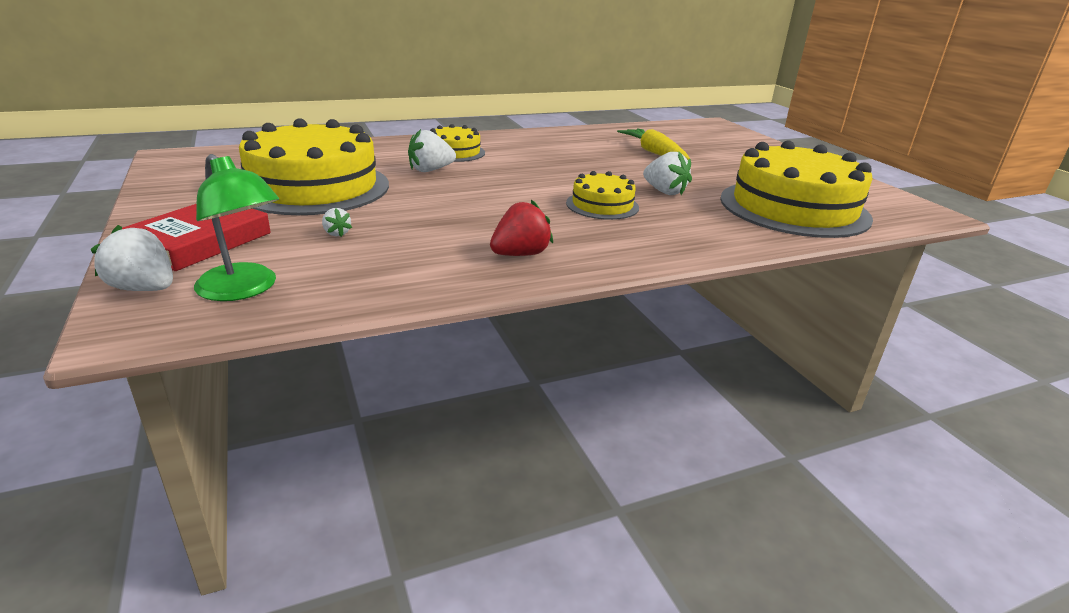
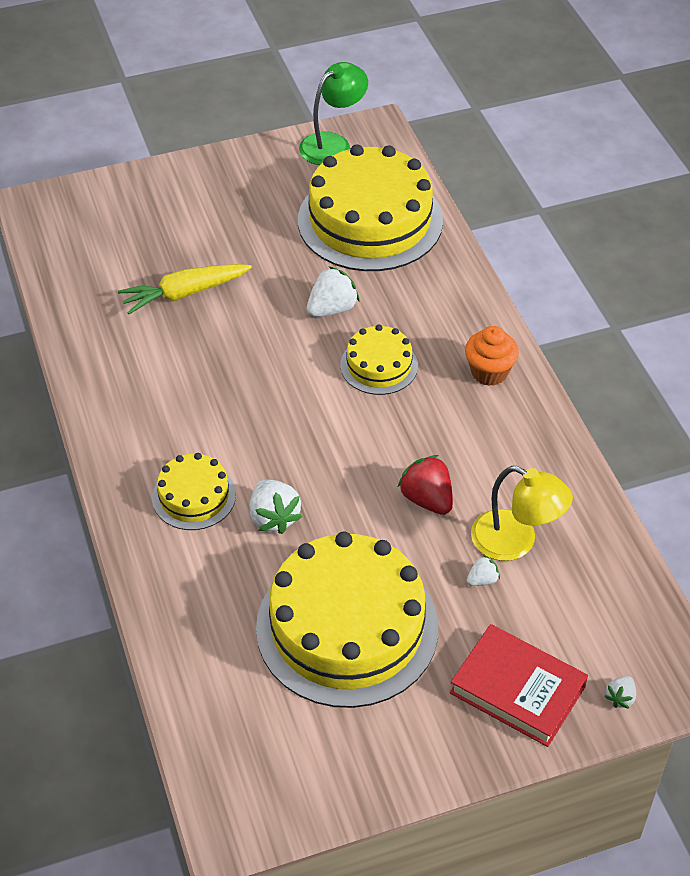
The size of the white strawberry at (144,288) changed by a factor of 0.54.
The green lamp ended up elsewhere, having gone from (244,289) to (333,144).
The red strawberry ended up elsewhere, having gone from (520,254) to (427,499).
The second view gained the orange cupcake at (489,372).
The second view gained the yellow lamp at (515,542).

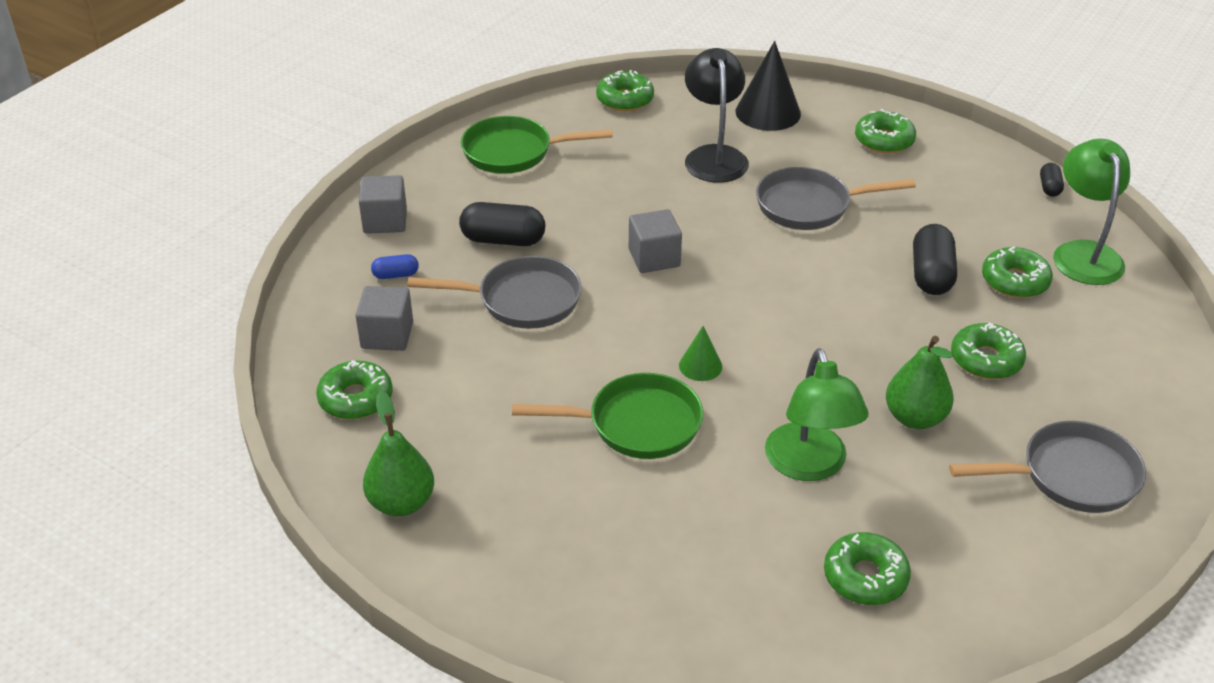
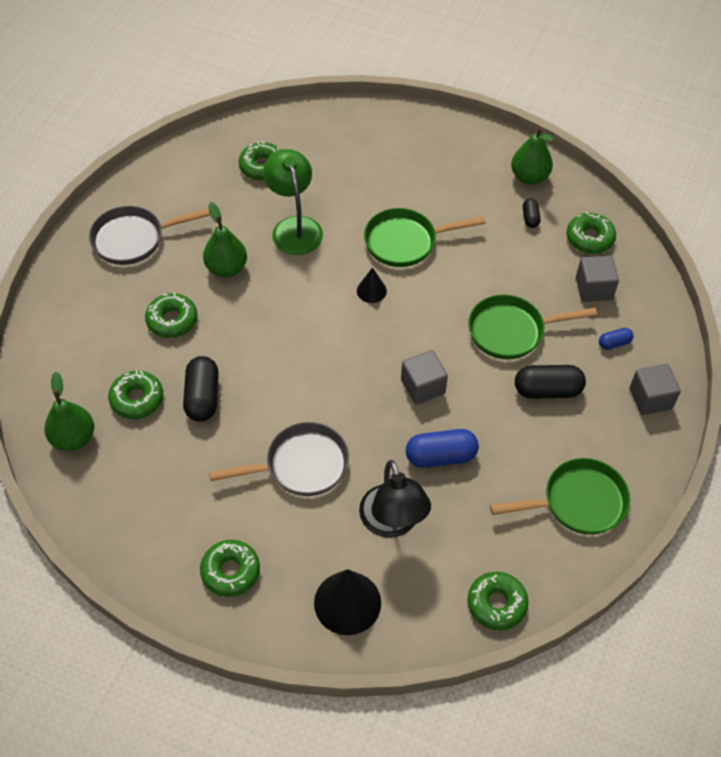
What was the grey pan at (522,300) turned into the green pan at (511,331).
What was the green cone at (700,366) turned into the black cone at (371,290).
The black capsule ended up elsewhere, having gone from (1049,187) to (530,218).
Where the green lamp stood at (1083,253), the green pear came to stand at (73,438).
The second view gained the blue capsule at (440,456).

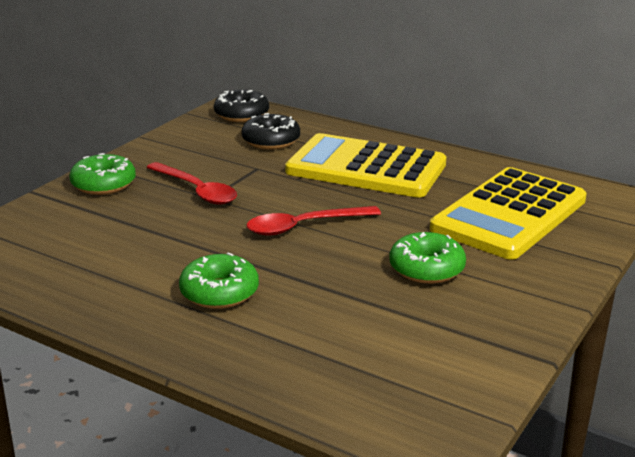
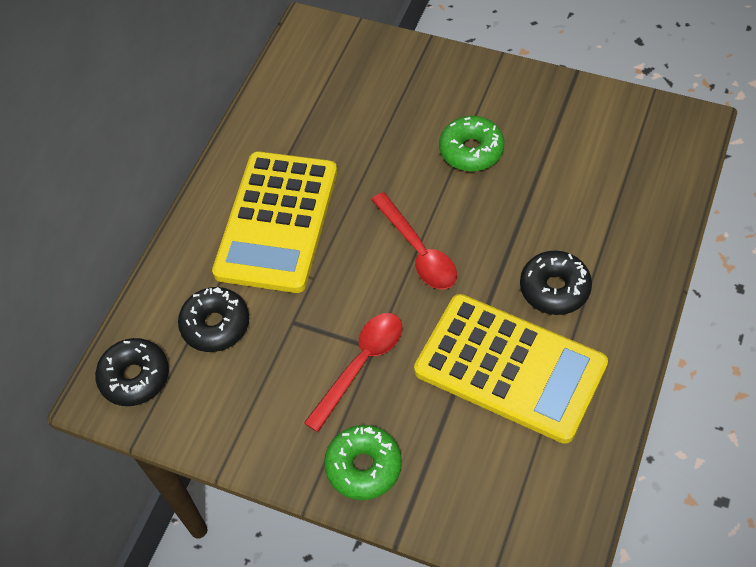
What was the green donut at (219,292) turned into the black donut at (554,289).
The yellow calculator ended up elsewhere, having gone from (509,214) to (510,368).

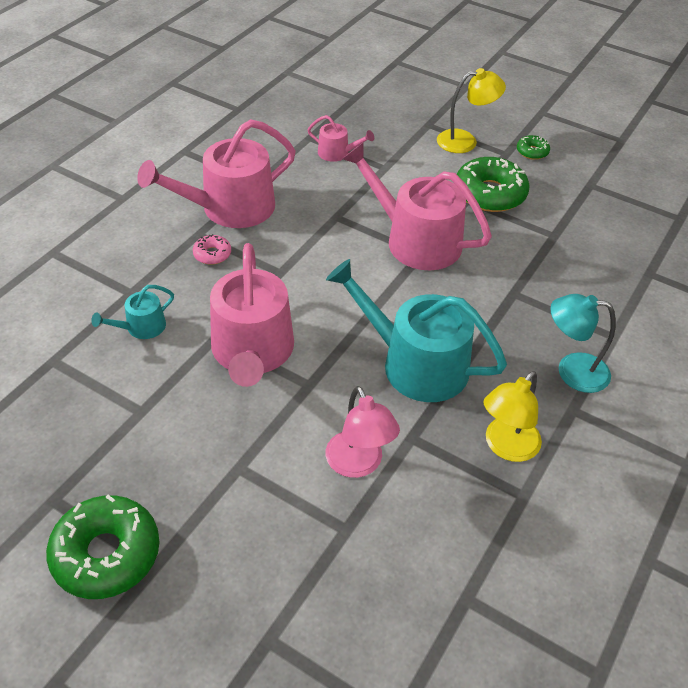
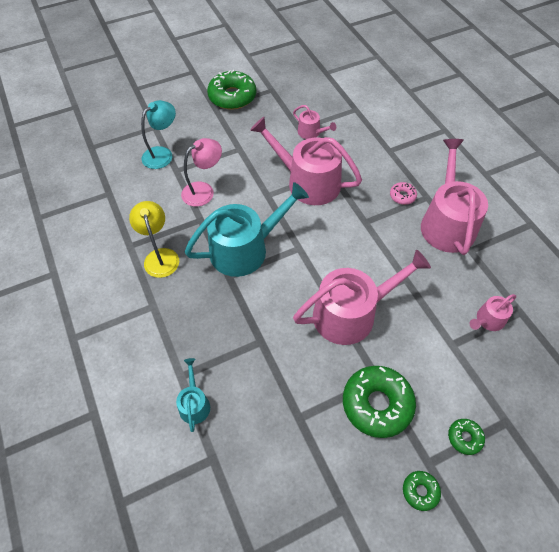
The turquoise watering can ended up elsewhere, having gone from (141,327) to (194,403).
The pink lamp at (358,464) ended up facing another way, 135 degrees clockwise from before.
Where the yellow lamp stood at (465,141), the green donut came to stand at (464,438).
The turquoise lamp ended up elsewhere, having gone from (572,371) to (162,154).
The second view gained the pink watering can at (311,132).

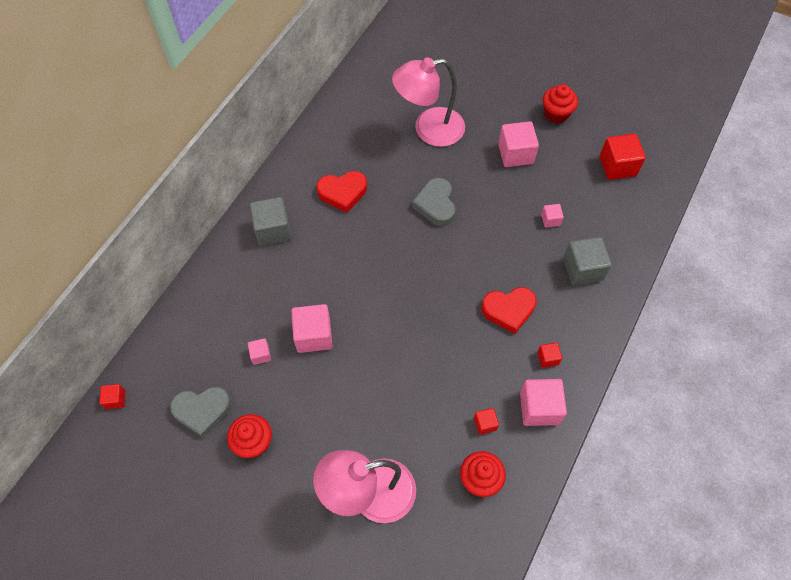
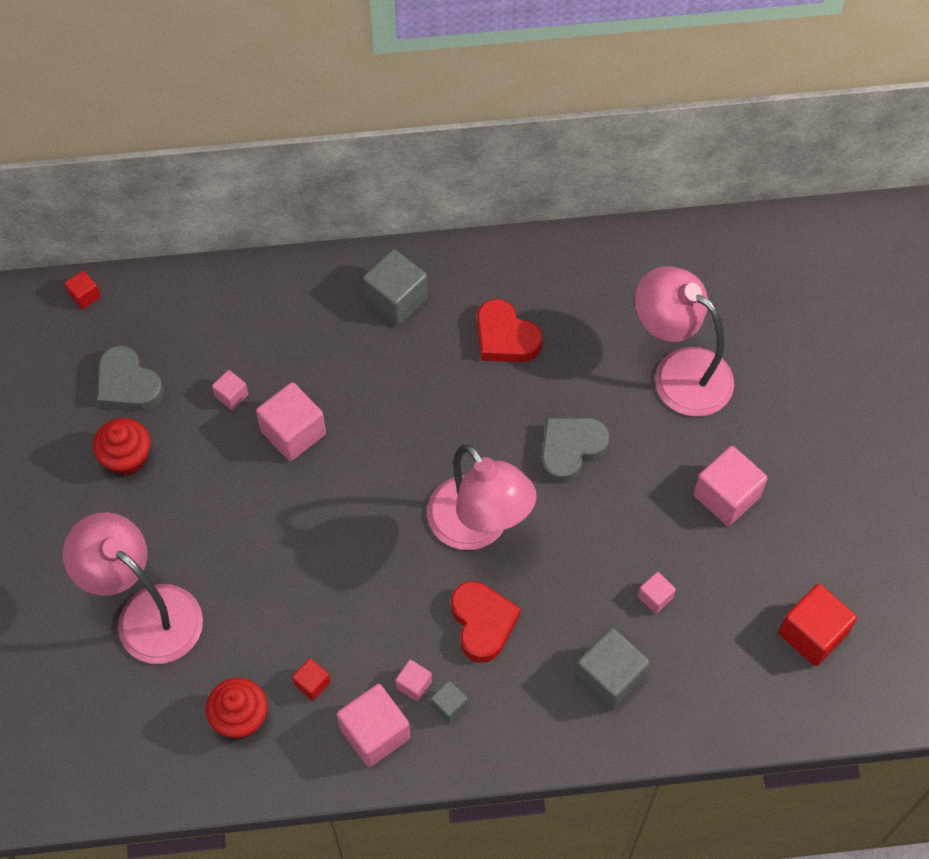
The red heart at (508,310) ended up facing another way, 150 degrees counterclockwise from before.
What was the red cube at (547,358) turned into the grey cube at (449,706).
The second view lost the red cupcake at (556,114).
The second view gained the pink cube at (414,684).
The second view gained the pink lamp at (478,527).

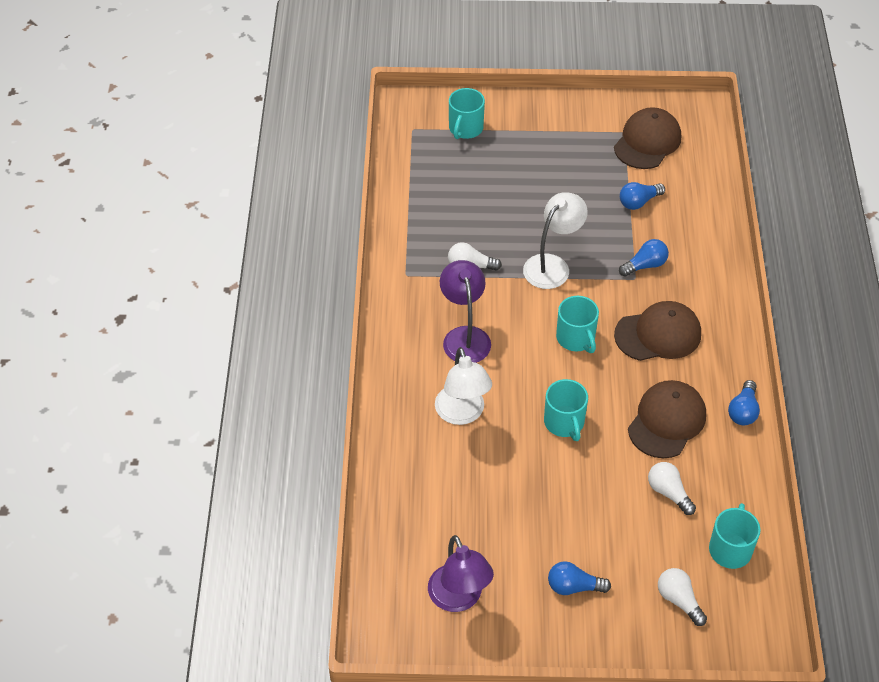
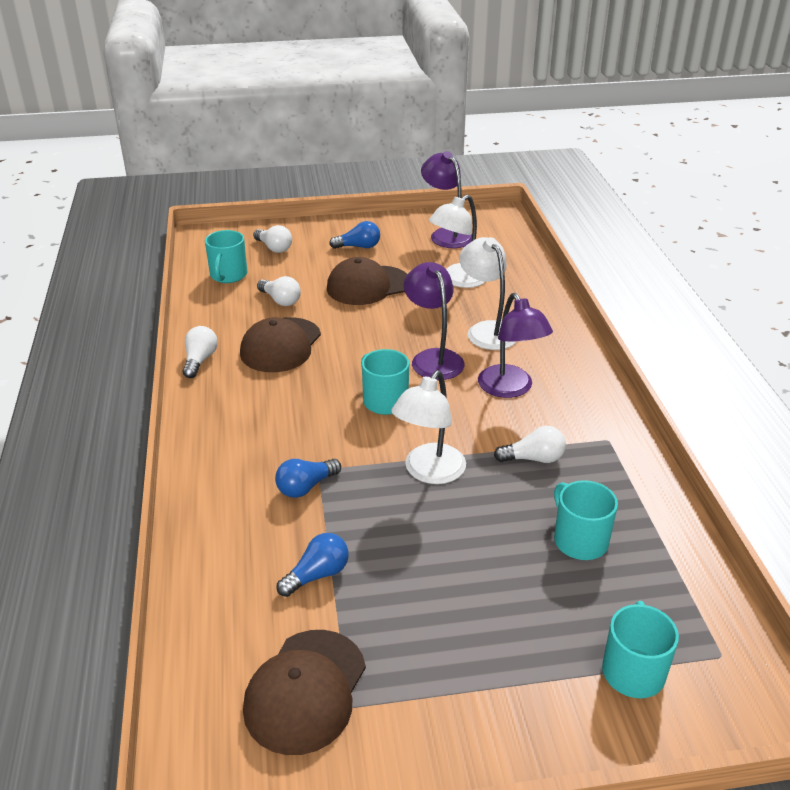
The turquoise mug ended up elsewhere, having gone from (564,422) to (579,540).
The brown cap ended up elsewhere, having gone from (658,334) to (368,286).
What was the blue light bulb at (743,411) turned into the white light bulb at (200,360).
The second view gained the purple lamp at (433,358).
The second view gained the white lamp at (457,280).

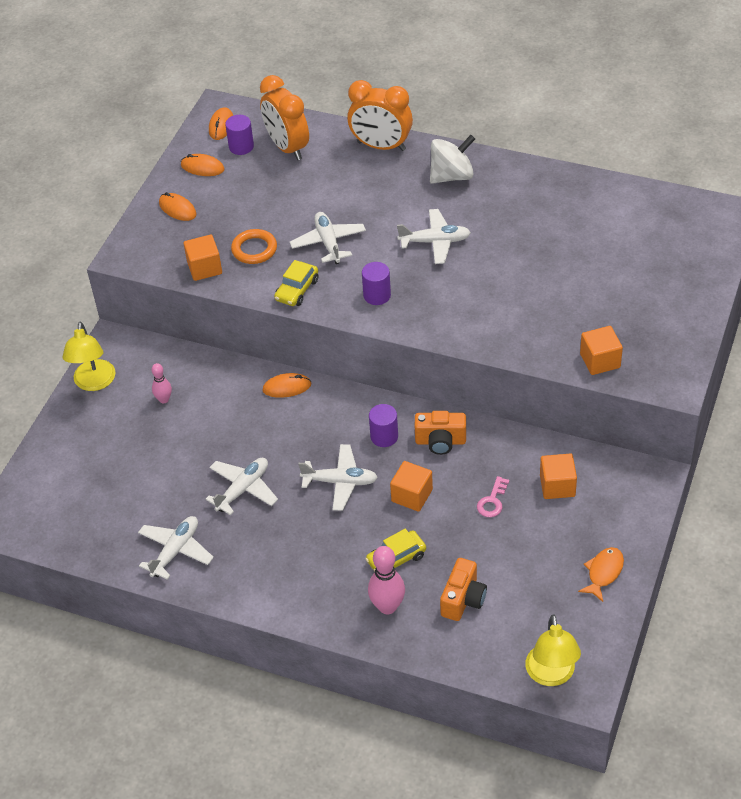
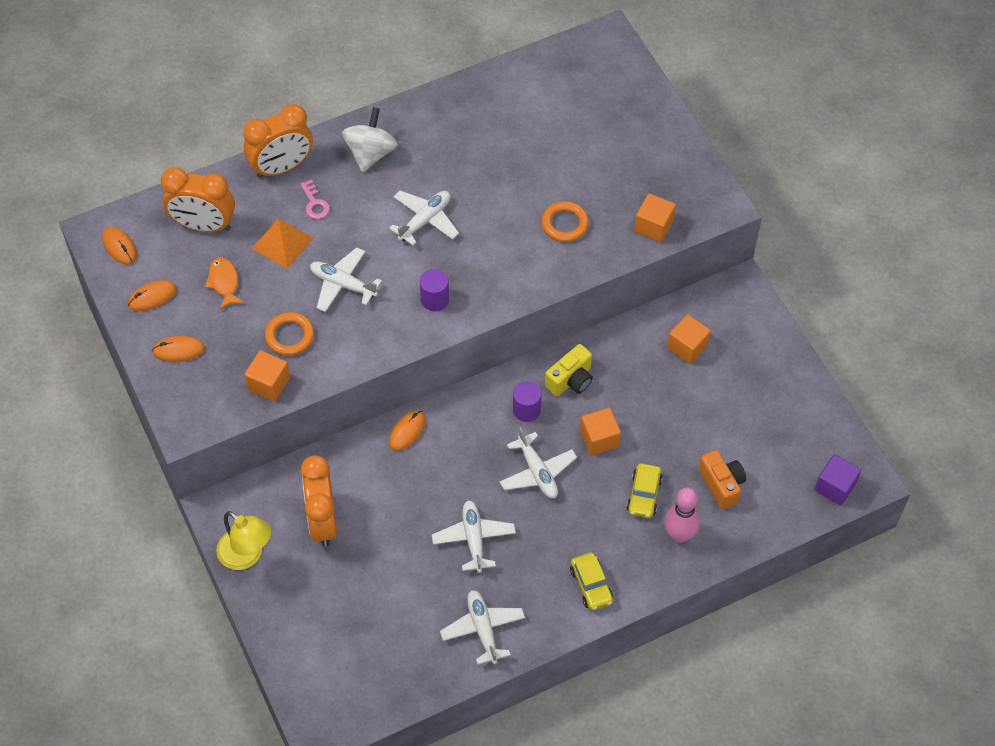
Where the pink bowling pin stood at (164,399), the orange clock came to stand at (322,521).
The second view lost the purple cylinder at (241,147).
The yellow car ended up elsewhere, having gone from (297,290) to (591,585).
The white plane at (340,482) ended up facing another way, 105 degrees clockwise from before.
What was the orange camera at (440,441) turned into the yellow camera at (570,380).
The pink key ended up elsewhere, having gone from (492,501) to (315,203).
Where the yellow lamp stood at (551,675), the purple cube came to stand at (835,487).
The orange fish ended up elsewhere, having gone from (603,573) to (224,282).
The second view gained the orange pyramid at (282,243).
The second view gained the orange ring at (564,224).

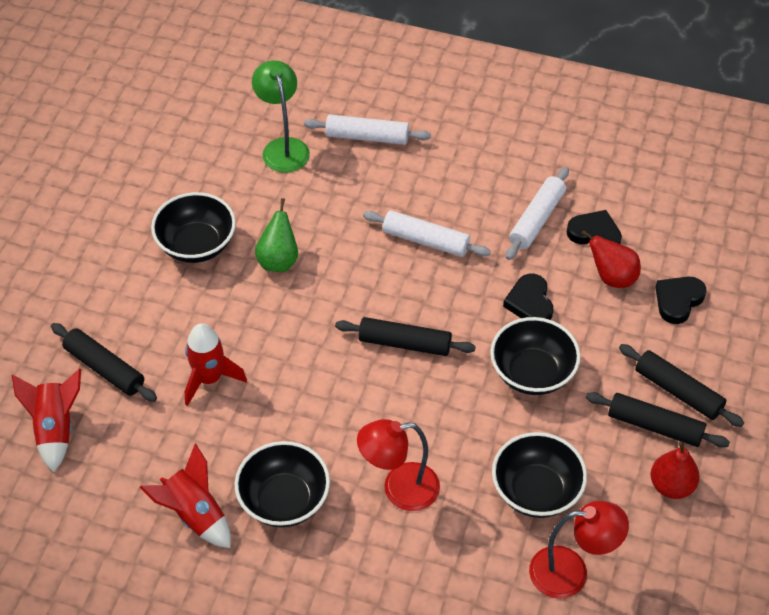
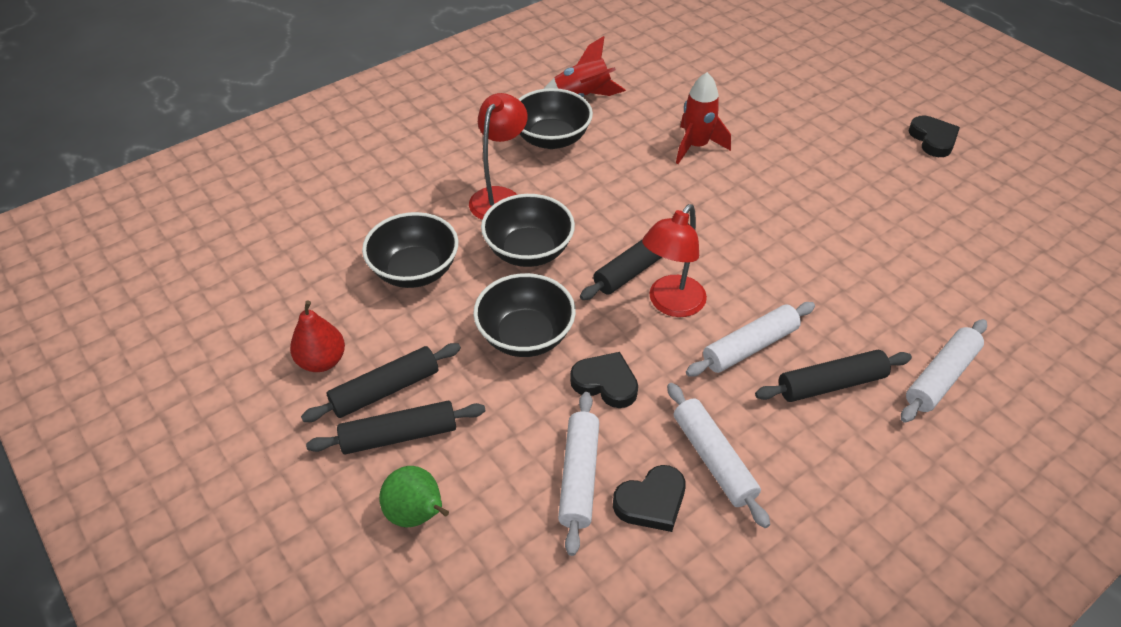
The second view lost the red rocket at (56,428).
The black rolling pin ended up elsewhere, having gone from (105,368) to (831,384).
The black bowl ended up elsewhere, having gone from (196,245) to (528,251).
The second view lost the green lamp at (283,147).
The green pear ended up elsewhere, having gone from (278,260) to (417,514).
The red lamp ended up elsewhere, having gone from (571,572) to (671,304).
Where the red pear stood at (612,277), the white rolling pin came to stand at (579,476).
The black heart ended up elsewhere, having gone from (678,301) to (933,139).

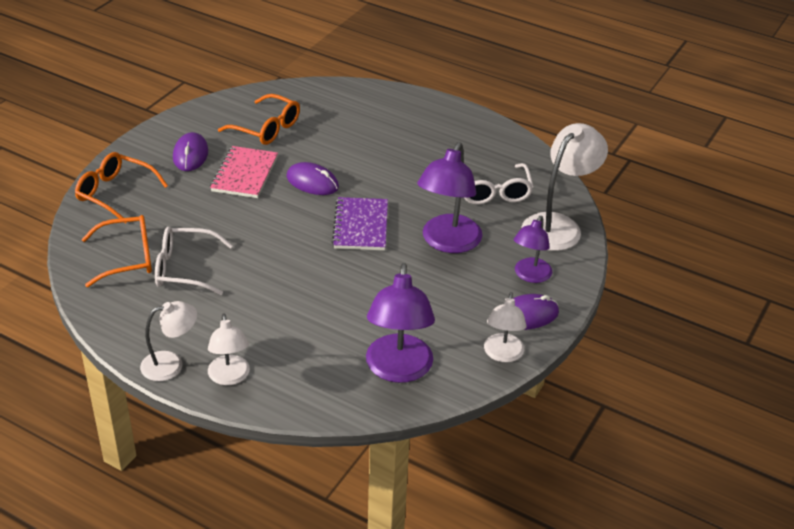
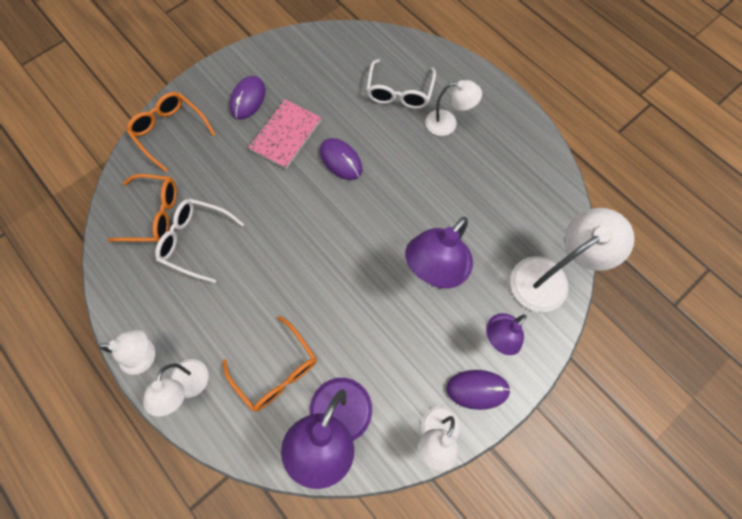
The orange glasses ended up elsewhere, having gone from (267,128) to (277,371).
The second view lost the purple notebook at (361,226).
The white glasses ended up elsewhere, having gone from (493,192) to (399,93).
The second view gained the white lamp at (448,123).

